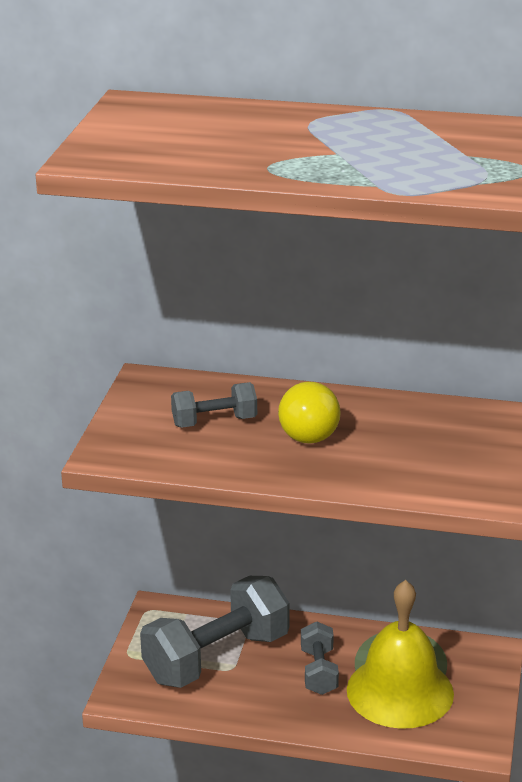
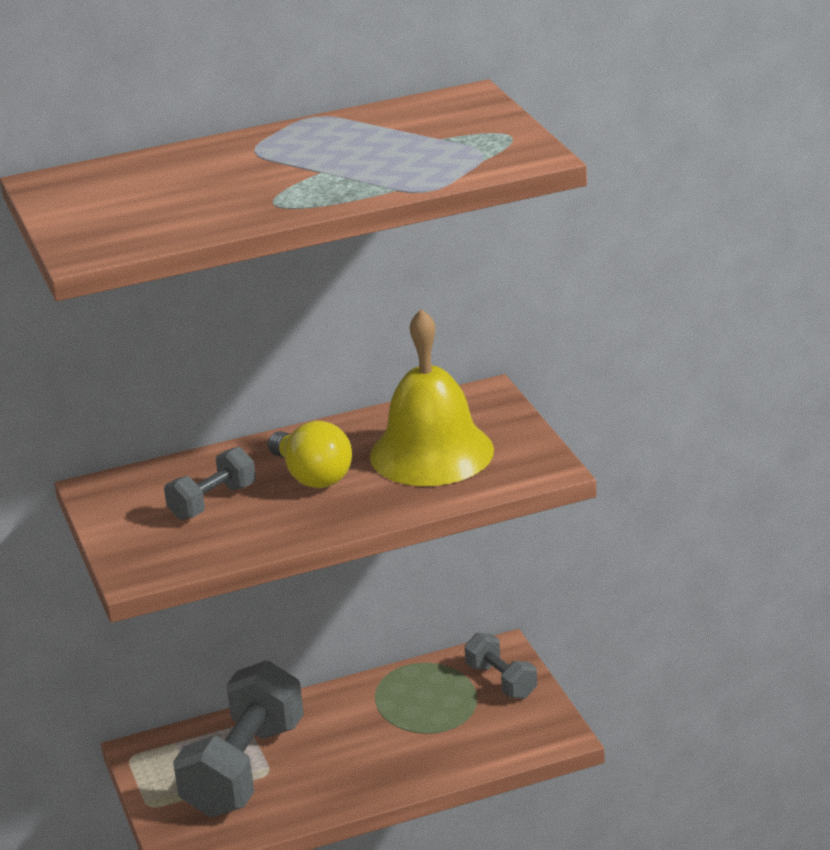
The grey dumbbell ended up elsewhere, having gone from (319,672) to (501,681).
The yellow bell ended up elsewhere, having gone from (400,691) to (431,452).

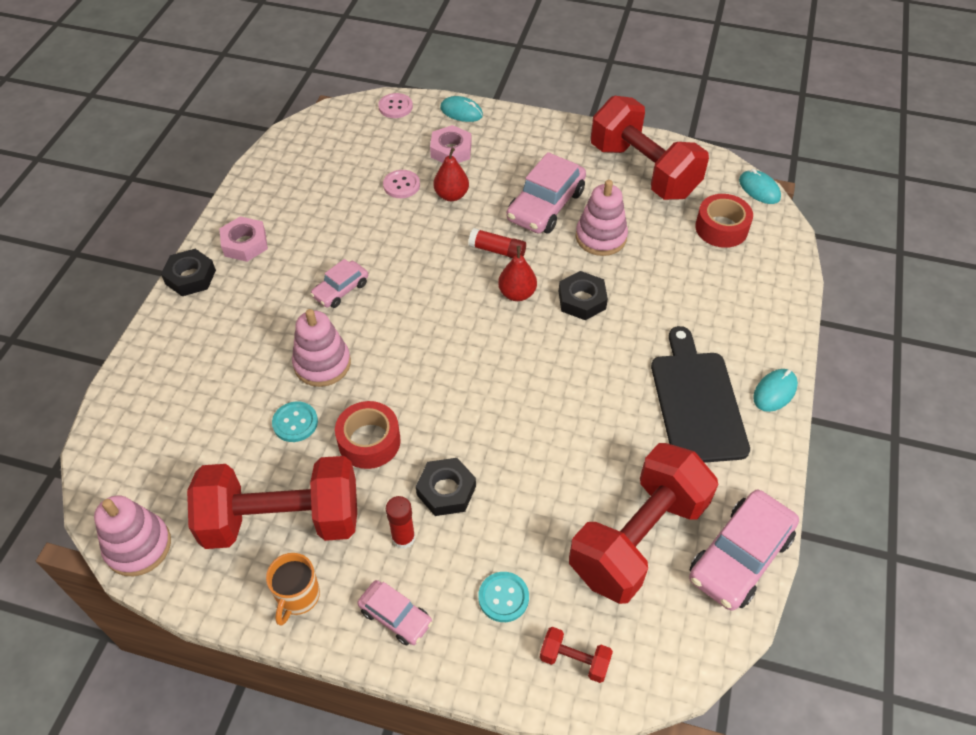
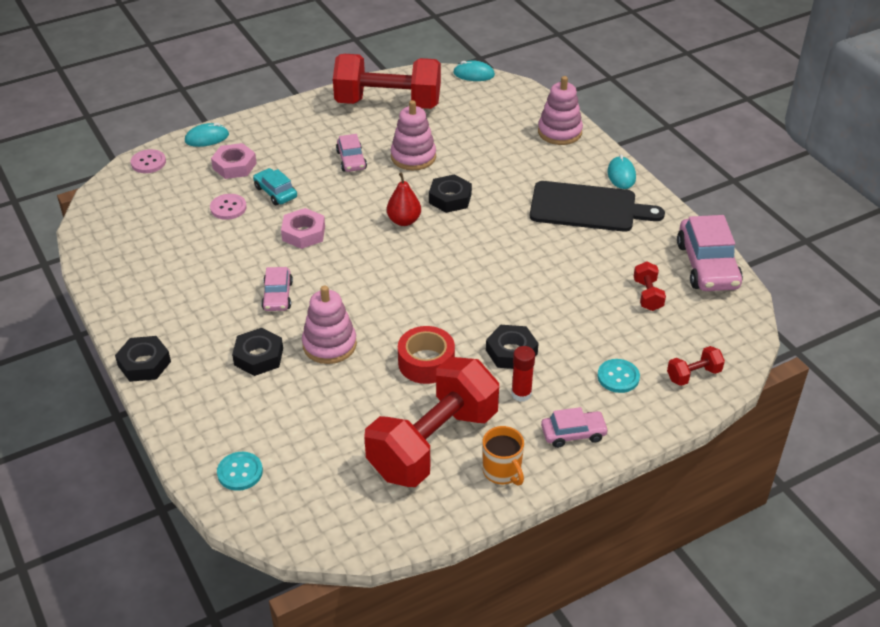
The pink stacking toy ended up elsewhere, having gone from (138,546) to (559,132).
The pink nut ended up elsewhere, having gone from (245,244) to (303,233).
The turquoise button ended up elsewhere, having gone from (295,423) to (240,472).
Where the red pear stood at (451,195), the turquoise car came to stand at (275,192).
The second view lost the red glue stick at (497,250).
The size of the pink car at (546,205) changed by a factor of 0.56.
The size of the red dumbbell at (638,538) changed by a factor of 0.40.
The black cutting board at (696,402) ended up facing another way, 150 degrees clockwise from before.
The second view lost the red tape at (721,228).
The second view gained the black nut at (258,356).

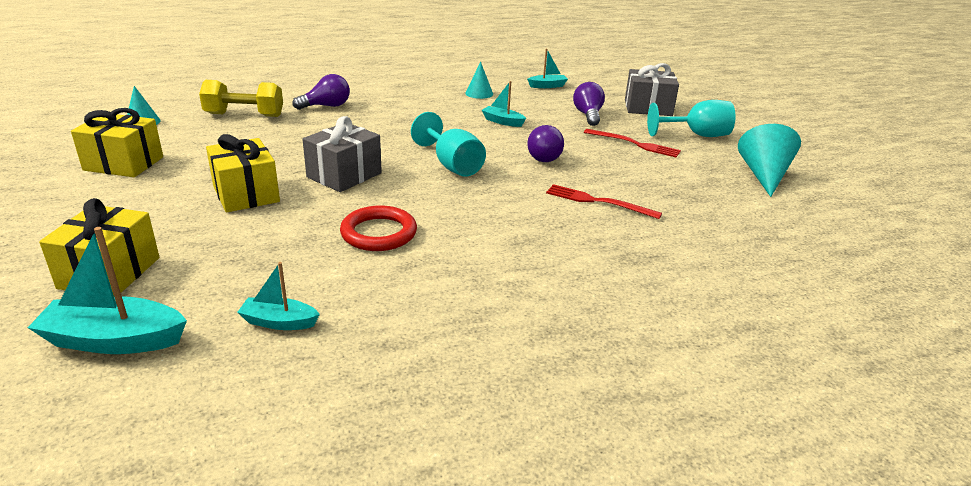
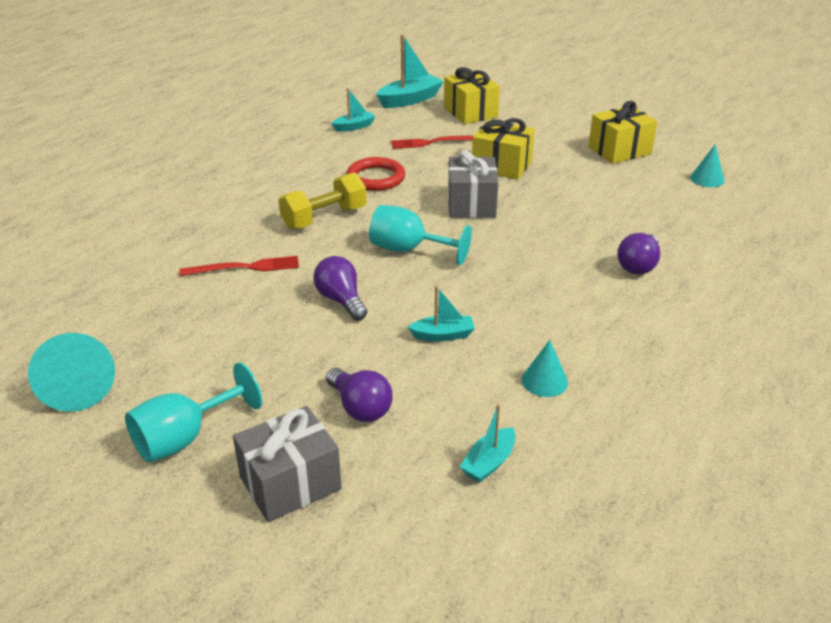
The yellow dumbbell ended up elsewhere, having gone from (244,115) to (324,218).
The red fork ended up elsewhere, having gone from (634,144) to (433,142).

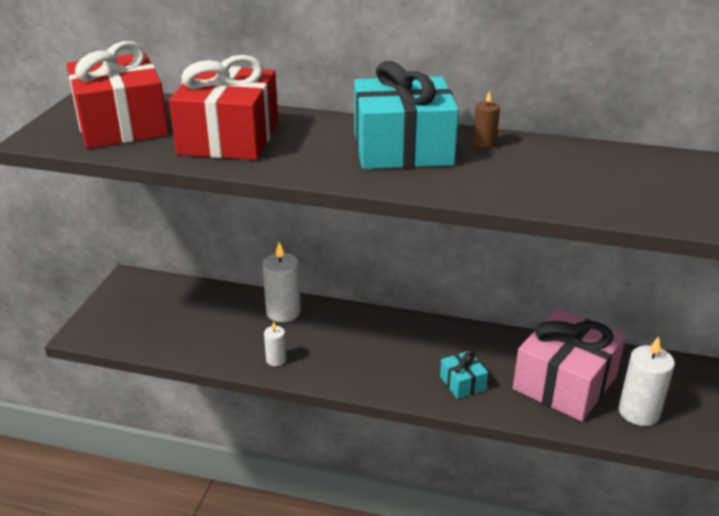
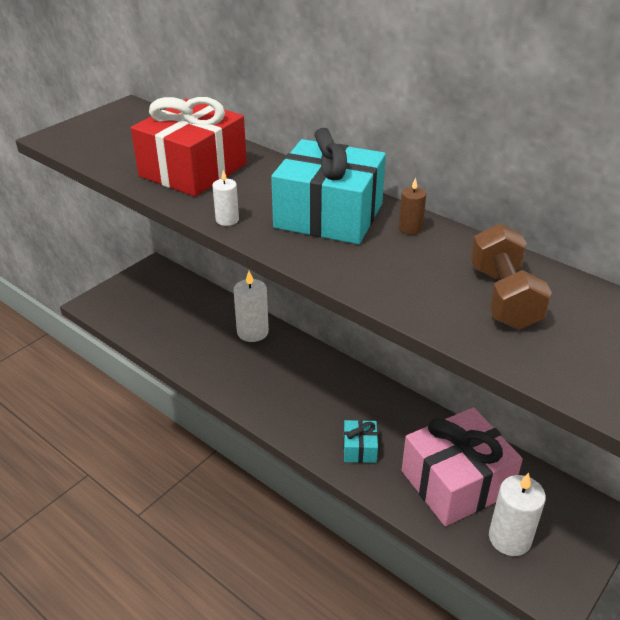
The second view lost the red gift at (121,125).
The white candle ended up elsewhere, having gone from (276,359) to (227,220).
The second view gained the brown dumbbell at (503,297).

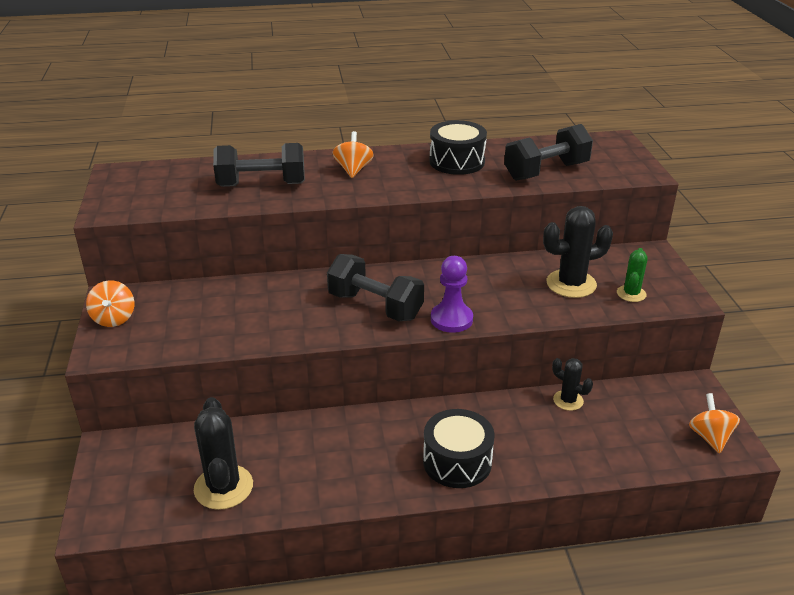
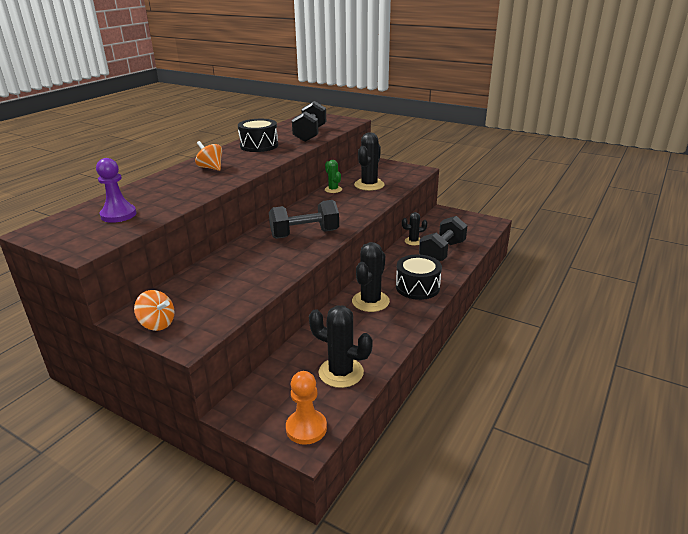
The black dumbbell ended up elsewhere, having gone from (262,185) to (442,252).
The purple pawn ended up elsewhere, having gone from (451,319) to (118,215).
The green cactus ended up elsewhere, having gone from (631,294) to (333,189).
The second view lost the orange spinning top at (710,437).
The second view gained the orange pawn at (306,428).
The second view gained the black cactus at (370,301).

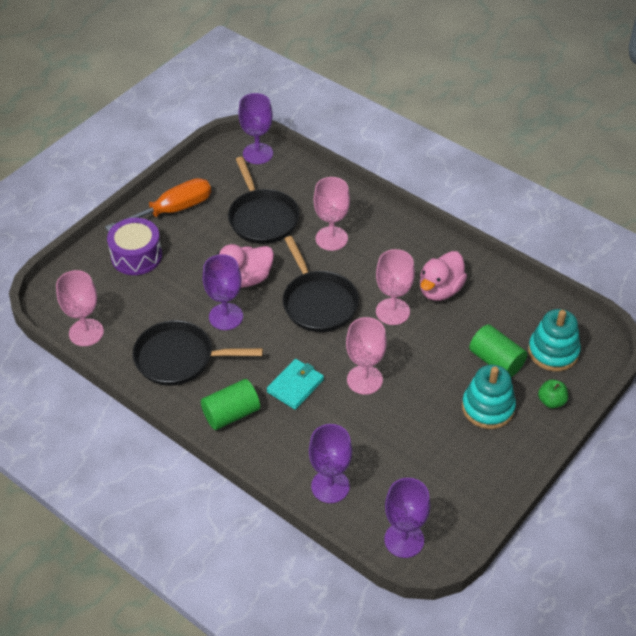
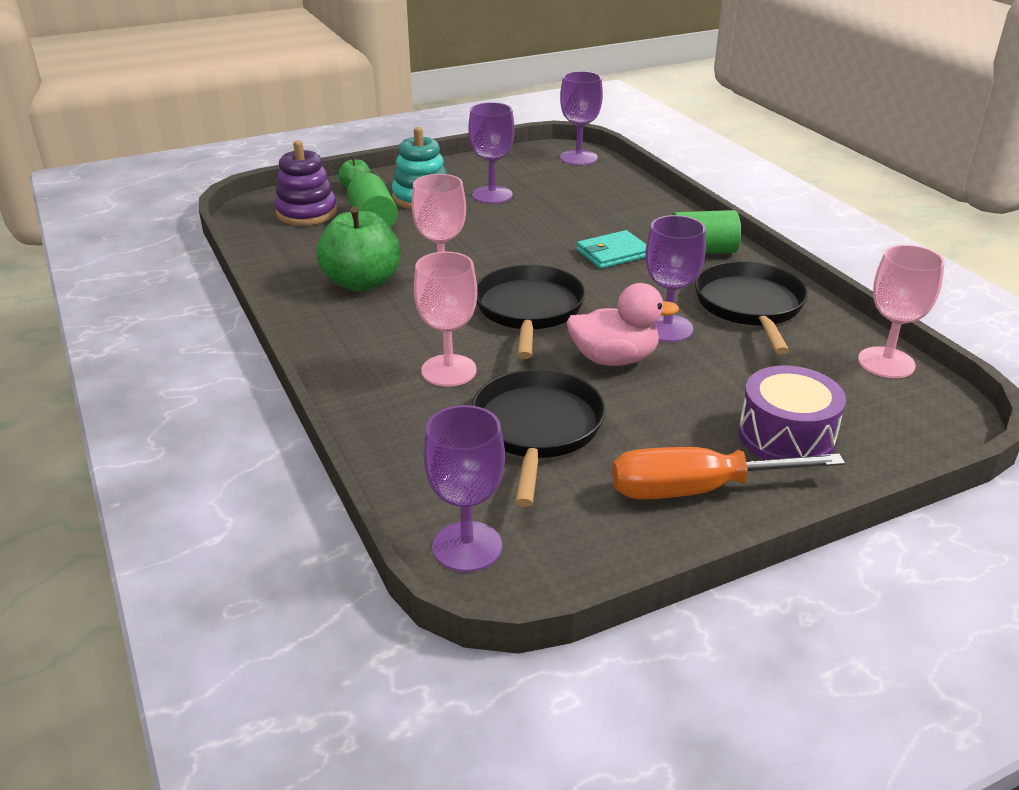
The black pan at (179,358) ended up facing another way, 120 degrees counterclockwise from before.
The purple goblet ended up elsewhere, having gone from (330,486) to (492,195).
The second view lost the pink goblet at (364,380).
Where the pink duck stood at (440,290), the green apple came to stand at (362,282).
What was the turquoise stacking toy at (553,351) turned into the purple stacking toy at (307,213).

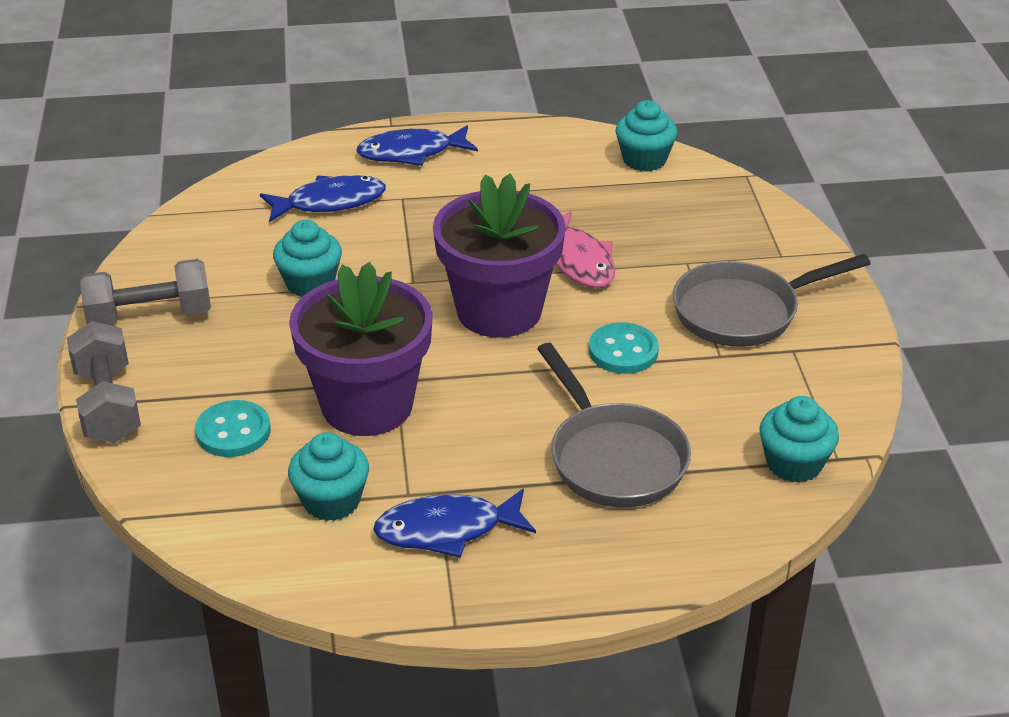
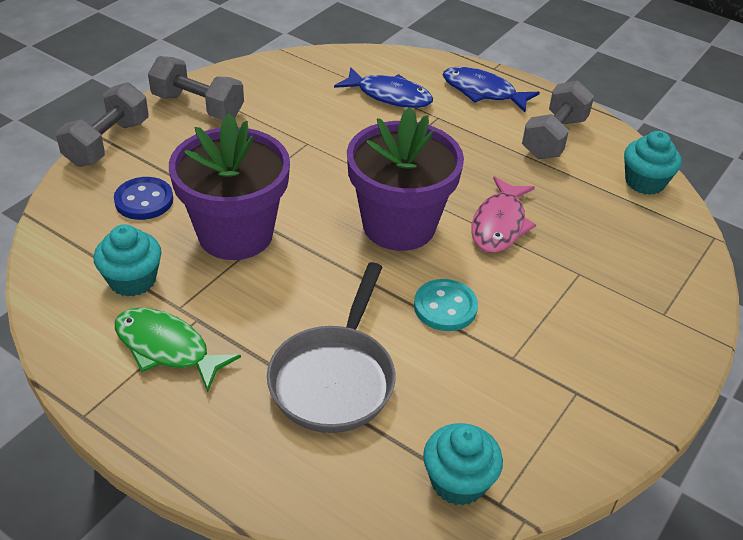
What was the turquoise button at (233,431) turned into the blue button at (144,200).
The second view lost the turquoise cupcake at (310,283).
What was the blue fish at (447,530) turned into the green fish at (167,348).
The second view lost the grey pan at (742,312).
The second view gained the grey dumbbell at (554,138).

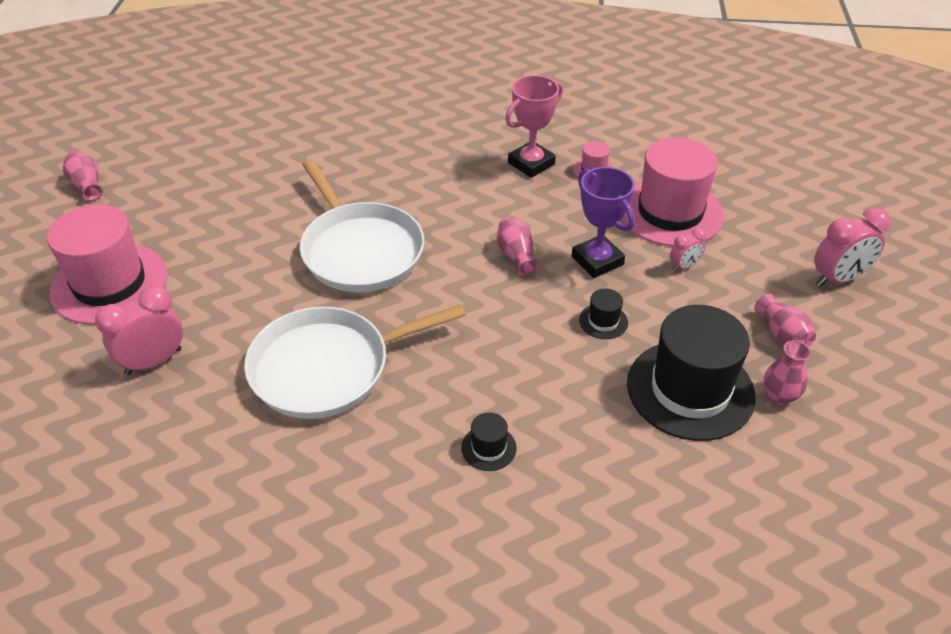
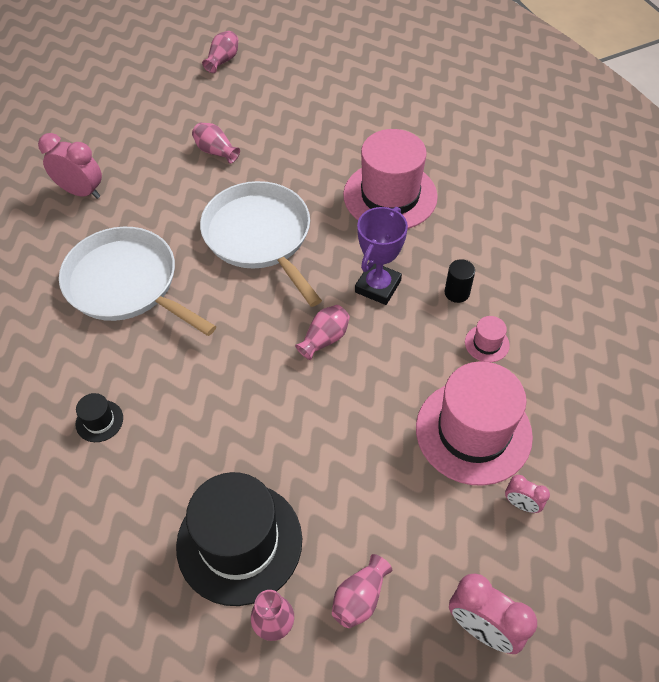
The pink hat ended up elsewhere, having gone from (109,283) to (390,196).
The white pan at (360,250) ended up facing another way, 120 degrees clockwise from before.
Where the pink trophy stood at (531,163), the black cylinder came to stand at (457,293).
The purple trophy ended up elsewhere, having gone from (597,260) to (378,286).
The second view lost the black hat at (603,321).
The pink clock ended up elsewhere, having gone from (684,266) to (521,504).
The second view gained the pink vase at (216,151).

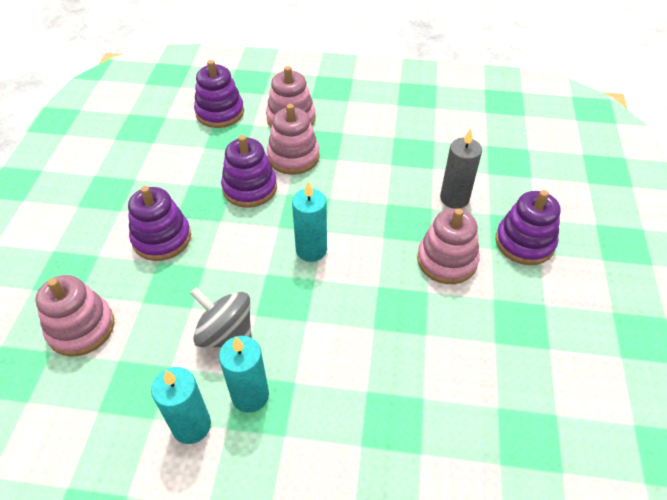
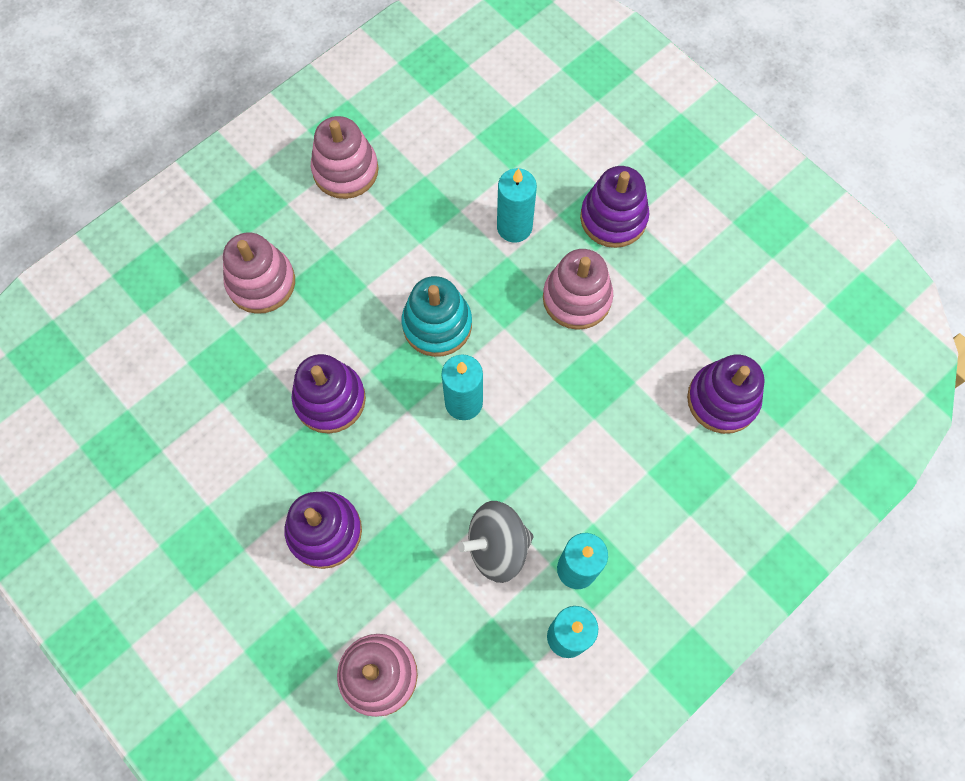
The purple stacking toy ended up elsewhere, having gone from (220,112) to (722,400).
The pink stacking toy ended up elsewhere, having gone from (293,157) to (345,170).
What was the grey candle at (454,198) turned into the turquoise candle at (514,227).
The second view gained the turquoise stacking toy at (437,324).

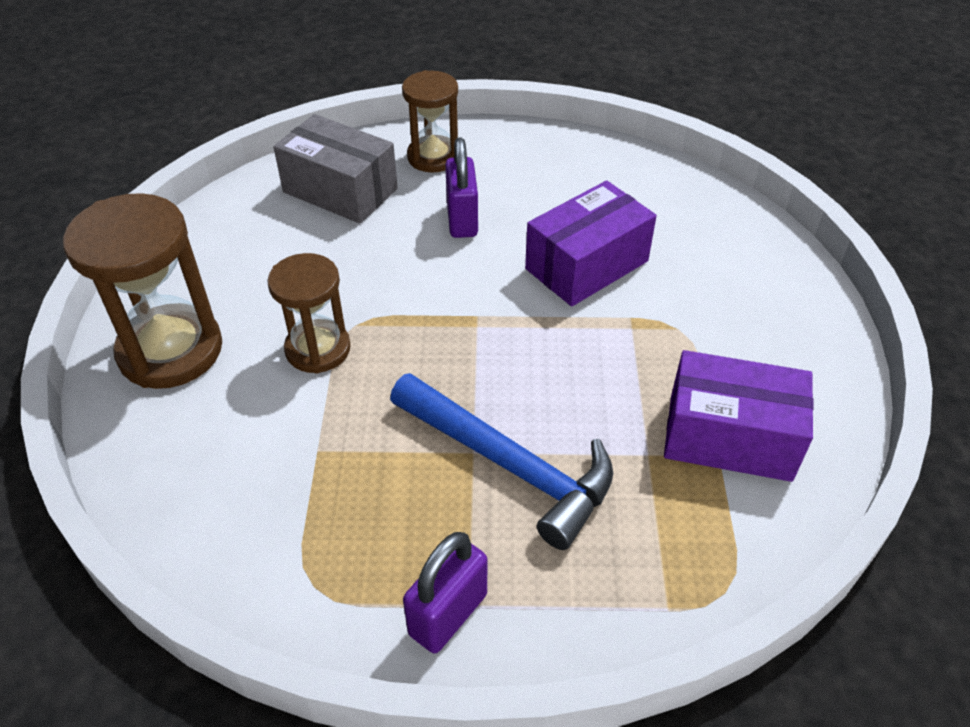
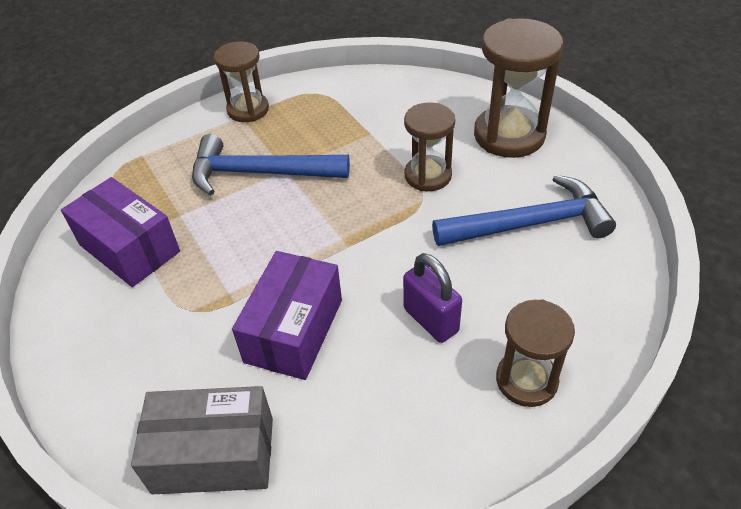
The grey box ended up elsewhere, having gone from (340,190) to (214,455).
Where the purple padlock stood at (448,614), the brown hourglass came to stand at (248,109).
The purple box at (729,437) ended up facing another way, 60 degrees clockwise from before.
The second view gained the blue hammer at (529,224).

